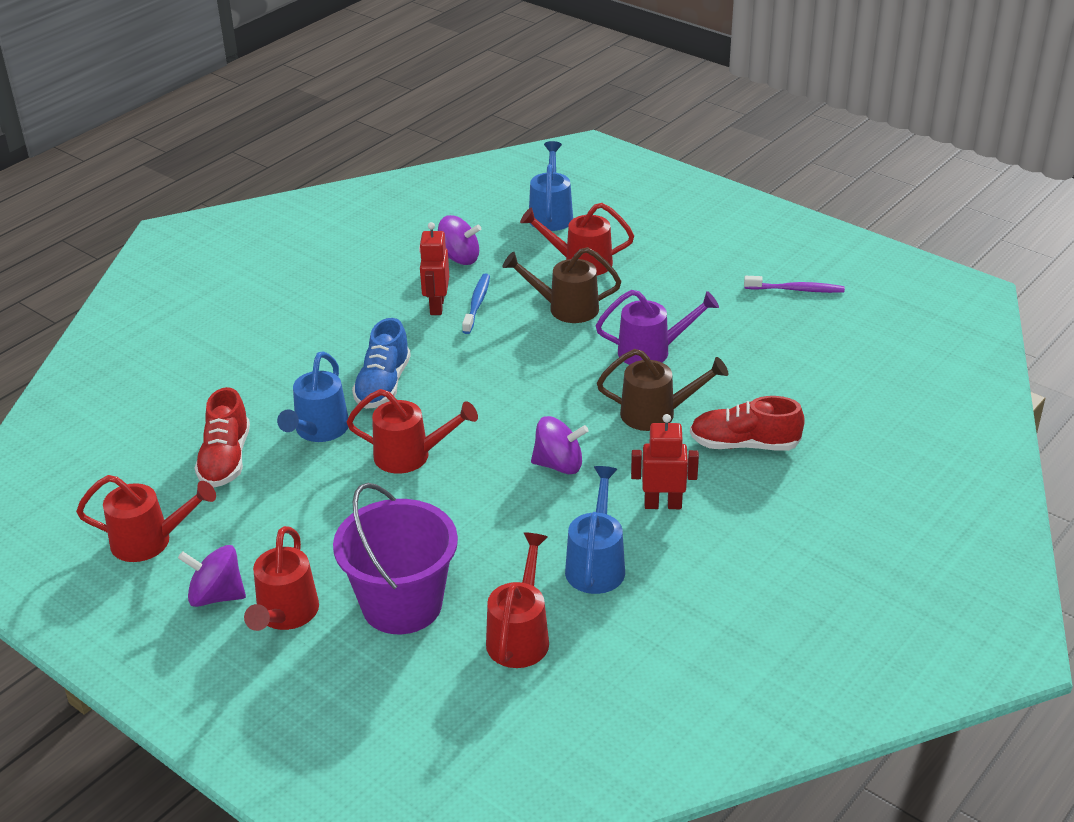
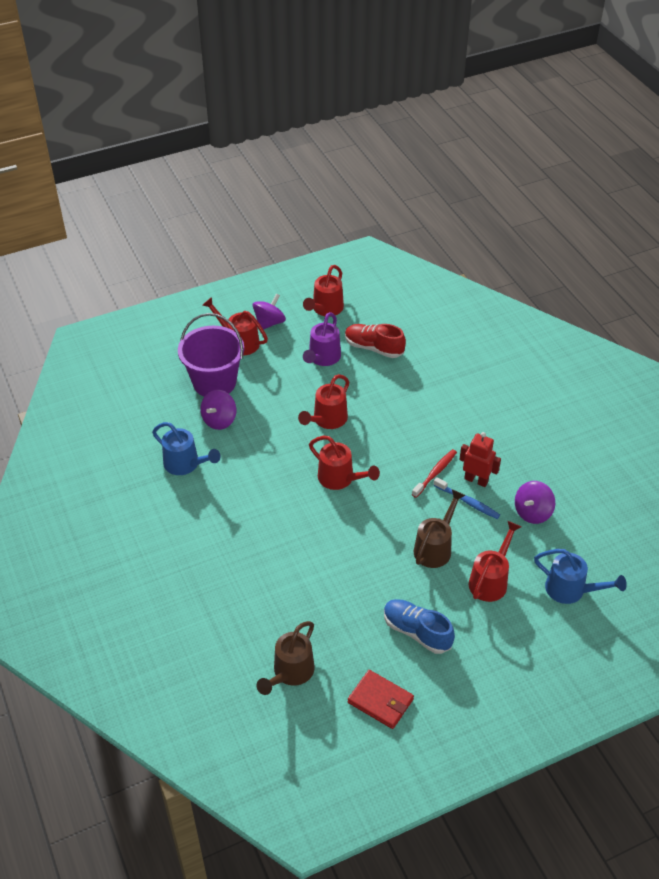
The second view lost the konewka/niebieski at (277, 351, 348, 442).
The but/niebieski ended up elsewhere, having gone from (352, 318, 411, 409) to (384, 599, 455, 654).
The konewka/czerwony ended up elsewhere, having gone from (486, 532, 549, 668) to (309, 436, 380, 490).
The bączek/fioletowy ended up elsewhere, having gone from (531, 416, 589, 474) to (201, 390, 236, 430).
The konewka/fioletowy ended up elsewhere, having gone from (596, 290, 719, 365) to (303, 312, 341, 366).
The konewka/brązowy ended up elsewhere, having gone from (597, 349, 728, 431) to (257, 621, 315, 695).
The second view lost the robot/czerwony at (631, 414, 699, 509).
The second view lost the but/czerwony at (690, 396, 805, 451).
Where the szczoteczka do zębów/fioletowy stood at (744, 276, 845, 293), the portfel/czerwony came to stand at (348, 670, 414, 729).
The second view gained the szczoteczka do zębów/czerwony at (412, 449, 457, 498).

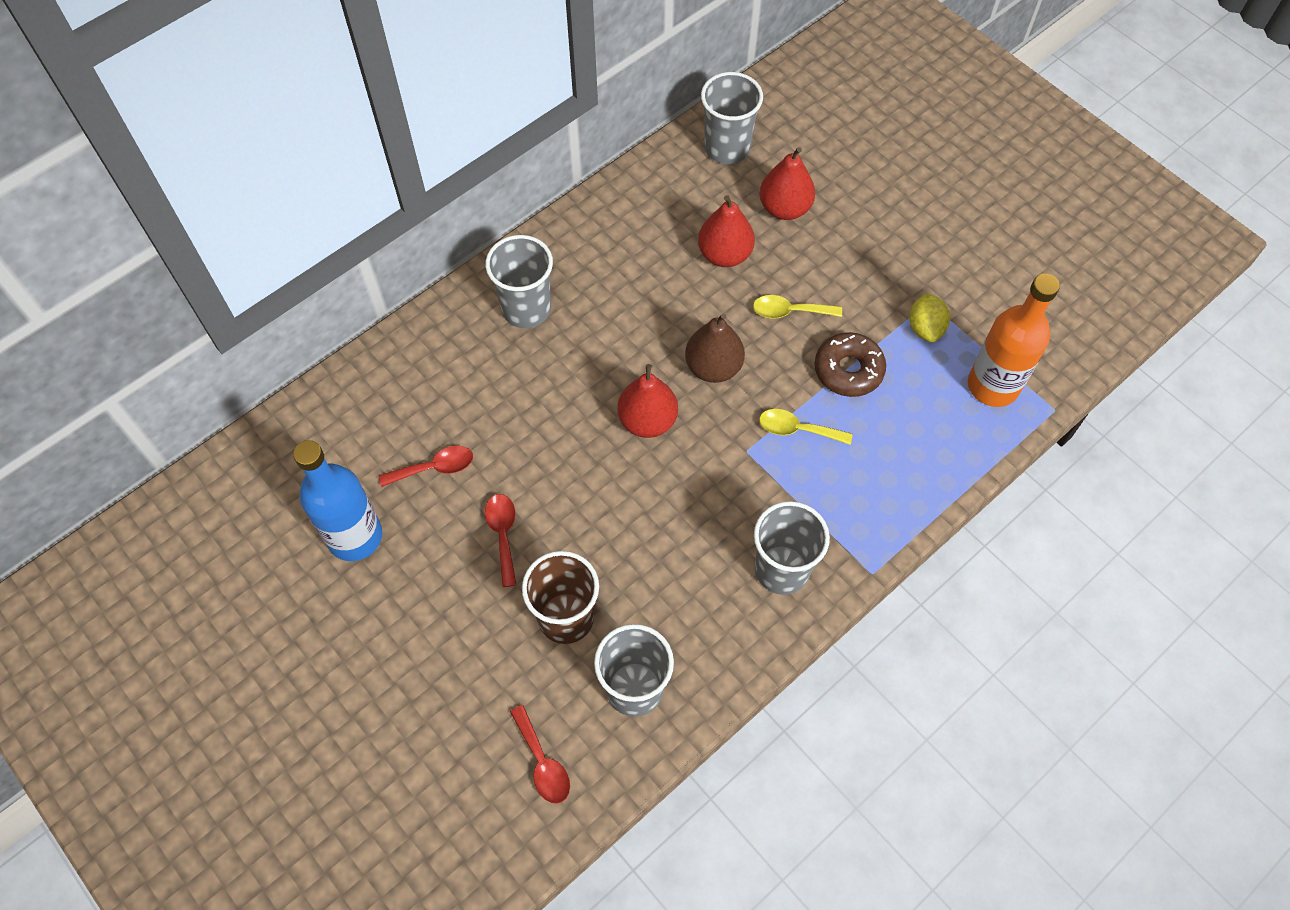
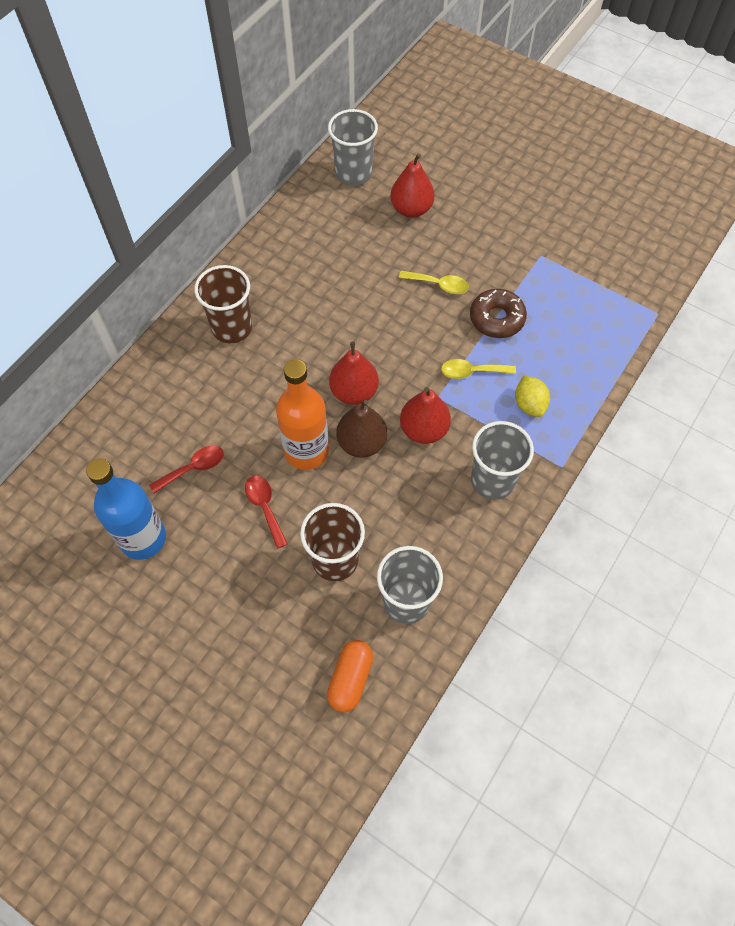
What was the szklanka/szary at (485, 235, 553, 328) turned into the szklanka/brązowy at (194, 265, 252, 343).
Where the łyżka/czerwony stood at (510, 705, 570, 804), the kapsułka/pomarańczowy came to stand at (327, 640, 373, 712).
The gruszka/brązowy ended up elsewhere, having gone from (685, 314, 745, 383) to (336, 400, 387, 458).
The gruszka/czerwony ended up elsewhere, having gone from (698, 195, 755, 267) to (400, 387, 451, 444).
The łyżka/żółty at (753, 295, 842, 319) ended up facing another way, 150 degrees counterclockwise from before.
The cytryna/żółty ended up elsewhere, having gone from (909, 293, 950, 342) to (515, 376, 550, 417).
The butelka/pomarańczowy ended up elsewhere, having gone from (968, 274, 1060, 407) to (276, 359, 329, 470).

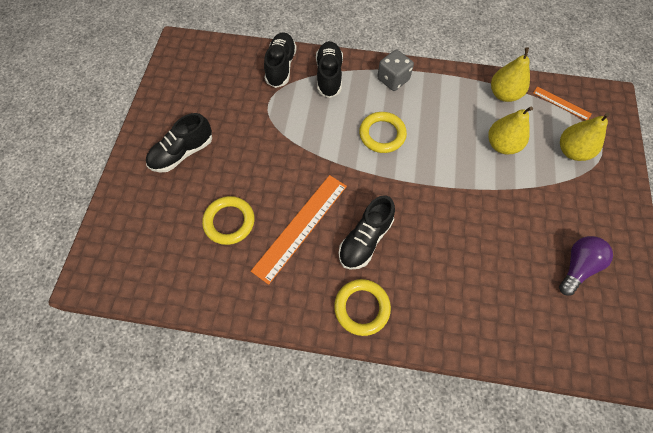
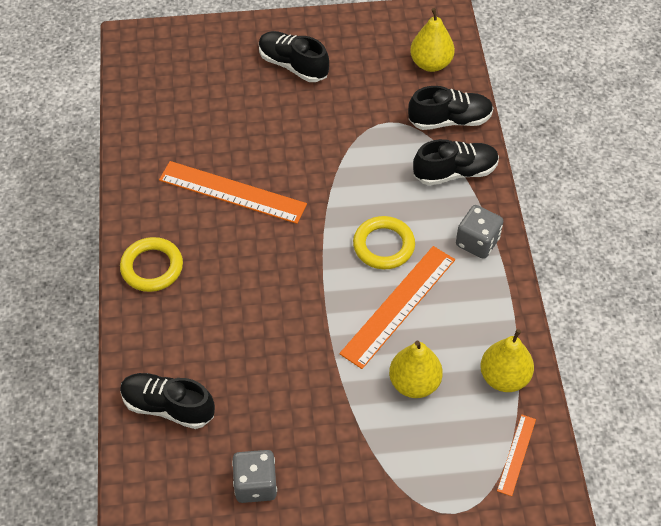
The second view lost the pierścień/żółty at (202, 196, 255, 245).
The but/czarny ended up elsewhere, having gone from (339, 195, 395, 269) to (120, 373, 215, 429).
Where the żarówka/fioletowy stood at (559, 236, 613, 296), the kostka do gry/szary came to stand at (232, 450, 277, 503).
The gruszka/żółty ended up elsewhere, having gone from (560, 113, 610, 161) to (410, 8, 455, 72).
The second view gained the linijka/pomarańczowy at (339, 246, 455, 369).

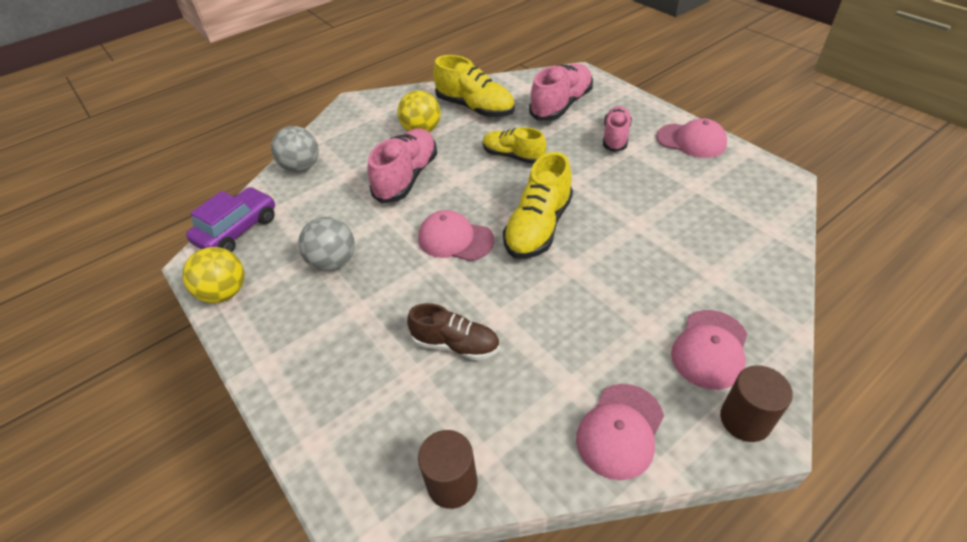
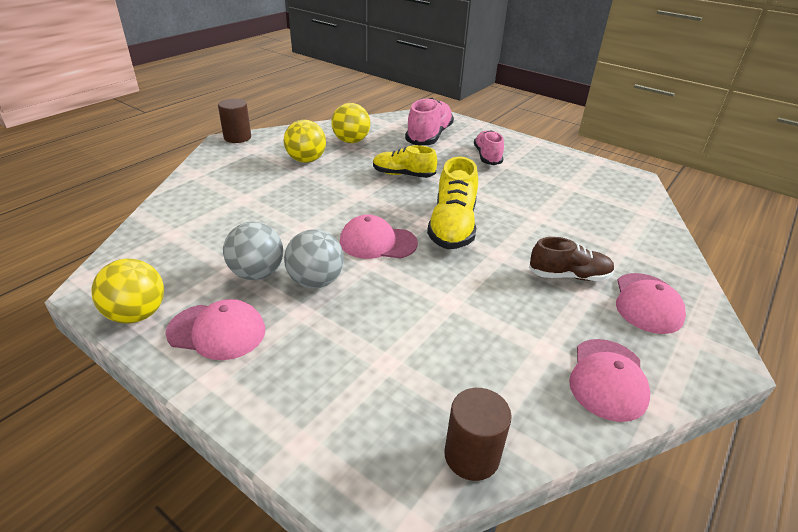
The second view lost the samochód/fioletowy at (186, 187, 275, 252).
The piłka/szary ended up elsewhere, having gone from (271, 126, 319, 172) to (284, 229, 344, 288).
The second view lost the but/różowy at (368, 129, 437, 203).
The but/brązowy ended up elsewhere, having gone from (407, 303, 500, 360) to (529, 237, 615, 281).
Where the but/żółty stood at (433, 55, 515, 117), the piłka/żółty came to stand at (331, 103, 370, 143).
The czapka/różowy ended up elsewhere, having gone from (656, 118, 727, 158) to (166, 299, 265, 360).
The walec/brązowy ended up elsewhere, having gone from (720, 365, 793, 442) to (218, 99, 251, 143).

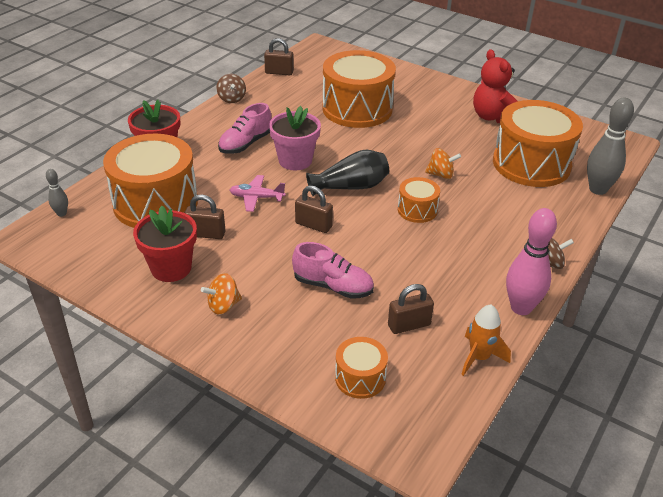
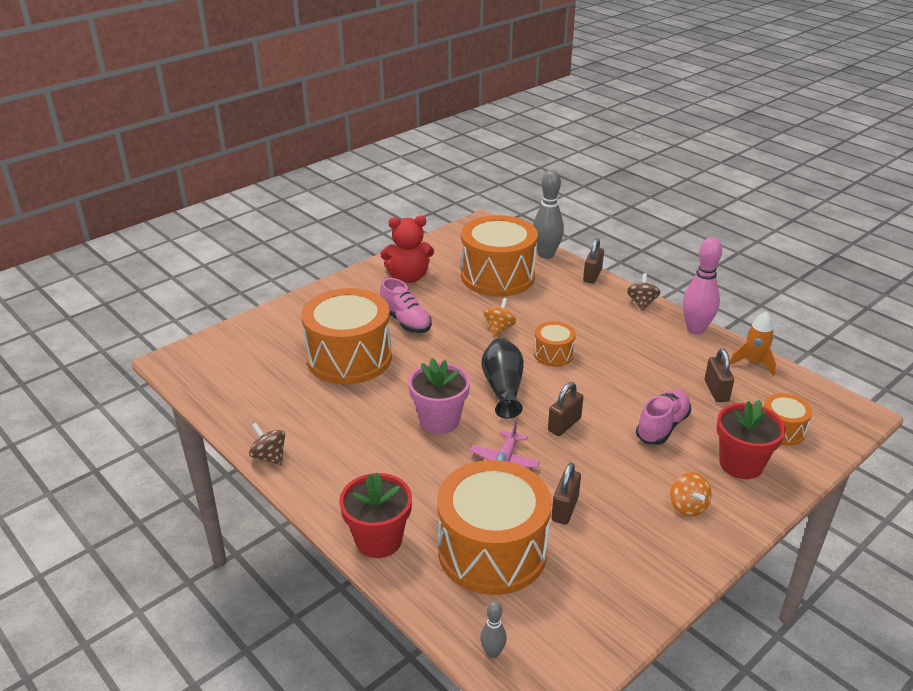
The doniczka/czerwony ended up elsewhere, having gone from (133, 206, 197, 282) to (716, 400, 786, 479).
The bączek/brązowy at (216, 74, 246, 103) ended up facing another way, 135 degrees counterclockwise from before.
The but/różowy ended up elsewhere, having gone from (218, 103, 272, 154) to (380, 278, 432, 333).
The kłódka/brązowy ended up elsewhere, having gone from (264, 38, 294, 75) to (583, 238, 604, 283).

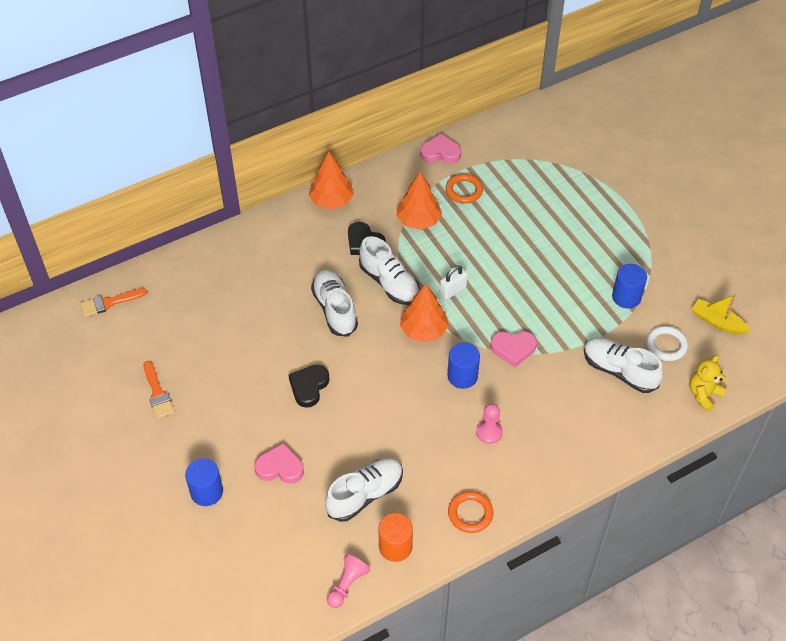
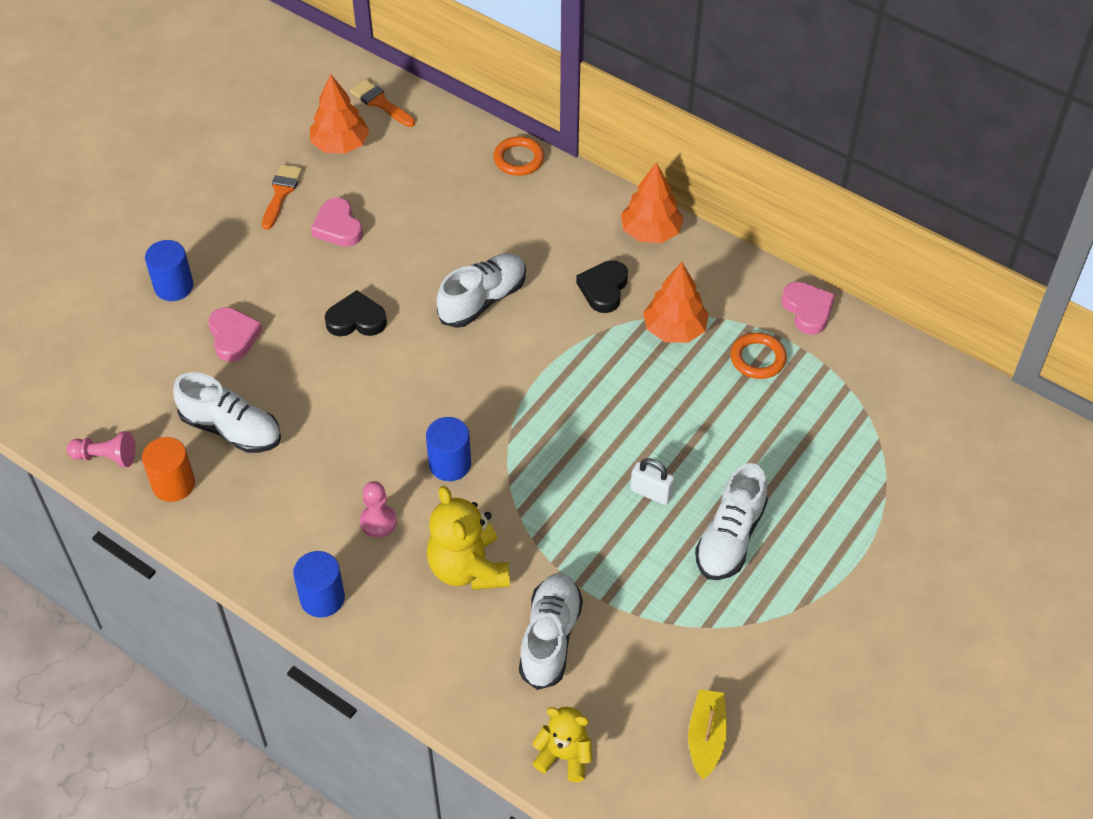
The pędzel/pomarańczowy at (143, 361, 174, 419) ended up facing another way, 150 degrees clockwise from before.
The but/biały ended up elsewhere, having gone from (359, 236, 420, 305) to (695, 463, 768, 580).
The drzewko/pomarańczowy ended up elsewhere, having gone from (400, 284, 449, 343) to (310, 74, 370, 154).
The kłódka/biały ended up elsewhere, having gone from (440, 265, 468, 300) to (630, 458, 675, 505).
The pierścień/pomarańczowy ended up elsewhere, having gone from (448, 491, 494, 533) to (493, 136, 544, 176).
The serce/różowy ended up elsewhere, having gone from (490, 331, 537, 367) to (311, 198, 363, 247).
The walec/niebieski ended up elsewhere, having gone from (612, 264, 647, 309) to (293, 551, 345, 617).
The second view lost the pierścień/biały at (646, 326, 688, 361).
The second view gained the miś/żółty at (427, 486, 510, 590).

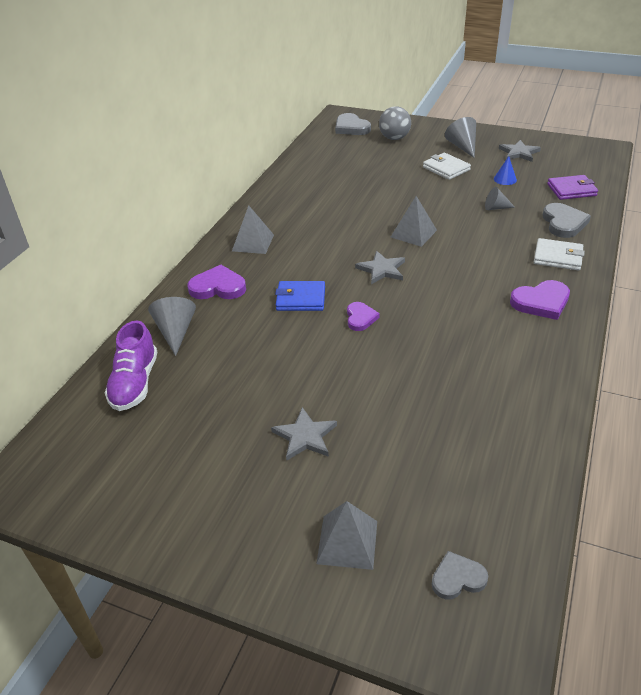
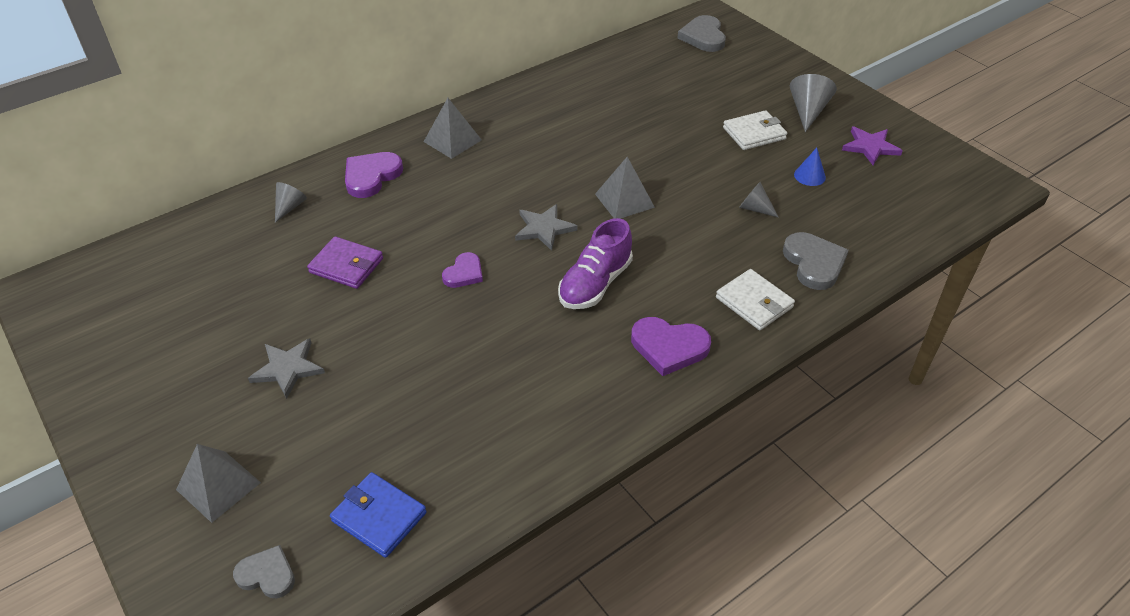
The but/fioletowy ended up elsewhere, having gone from (105, 321, 158, 411) to (558, 218, 633, 309).
The size of the stożek/szary at (148, 297, 196, 356) changed by a factor of 0.63.
The serce/fioletowy at (187, 265, 246, 299) ended up facing another way, 90 degrees counterclockwise from before.
The portfel/niebieski ended up elsewhere, having gone from (275, 281, 325, 311) to (330, 472, 426, 558).
The second view lost the piłka/szary at (379, 106, 411, 140).
The portfel/biały at (423, 153, 471, 180) ended up facing another way, 75 degrees clockwise from before.
What was the gwiazda/szary at (499, 140, 541, 162) turned into the gwiazda/fioletowy at (842, 127, 903, 165).
The serce/szary at (543, 203, 591, 238) ended up facing another way, 45 degrees counterclockwise from before.
The portfel/fioletowy ended up elsewhere, having gone from (547, 175, 598, 200) to (307, 236, 383, 289).

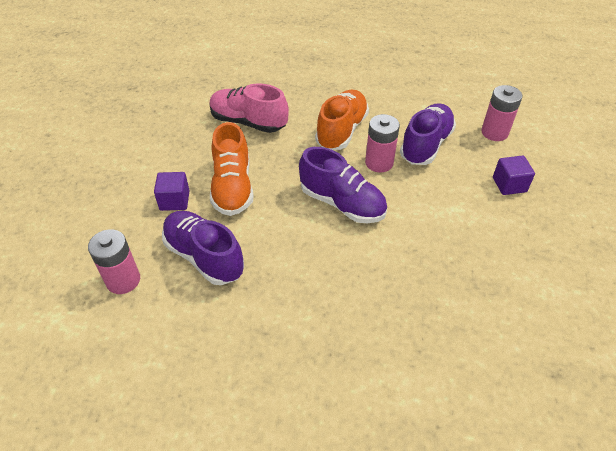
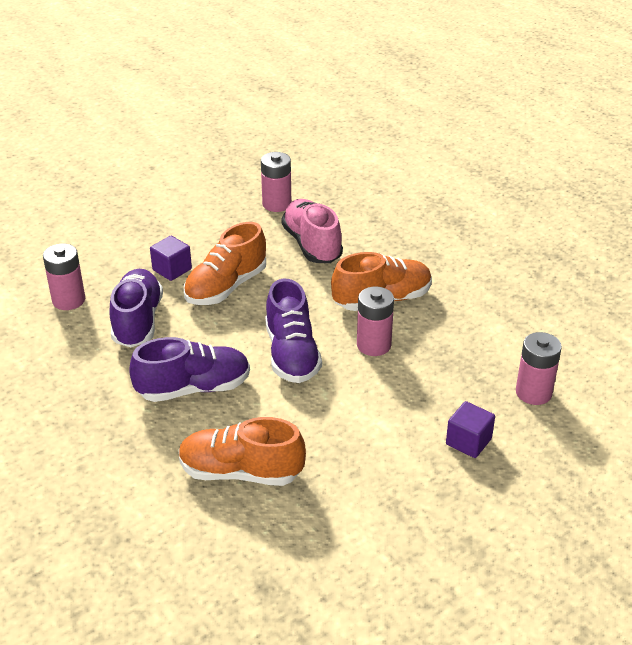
The but/fioletowy ended up elsewhere, having gone from (400, 103, 456, 165) to (129, 337, 250, 402).
The second view gained the but/pomarańczowy at (179, 417, 306, 486).
The second view gained the bateria/różowy at (261, 152, 291, 212).

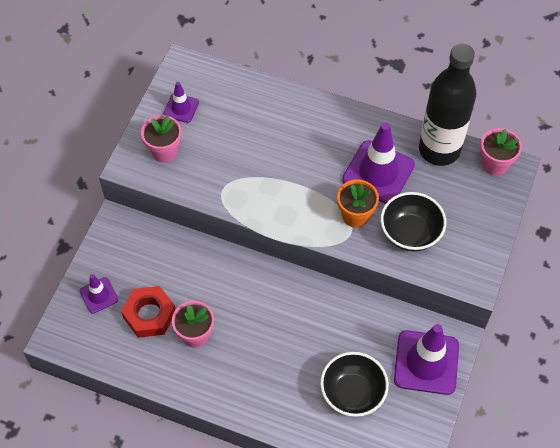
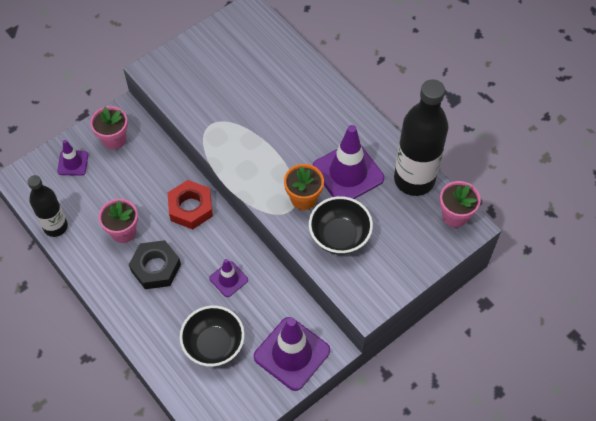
The nakrętka/czerwony ended up elsewhere, having gone from (121, 286, 176, 338) to (167, 180, 213, 229).
The doniczka/różowy ended up elsewhere, having gone from (141, 115, 181, 163) to (90, 106, 128, 150).
The pachołek/fioletowy ended up elsewhere, having gone from (163, 82, 199, 123) to (209, 259, 248, 297).
The second view gained the butelka/czarny at (27, 175, 68, 237).
The second view gained the nakrętka/czarny at (129, 240, 181, 289).

